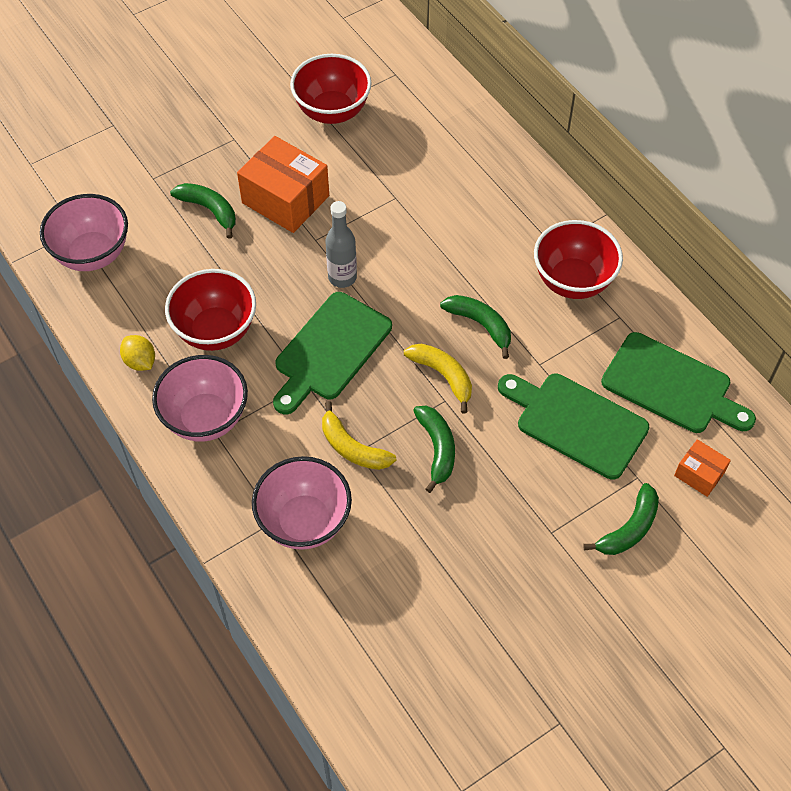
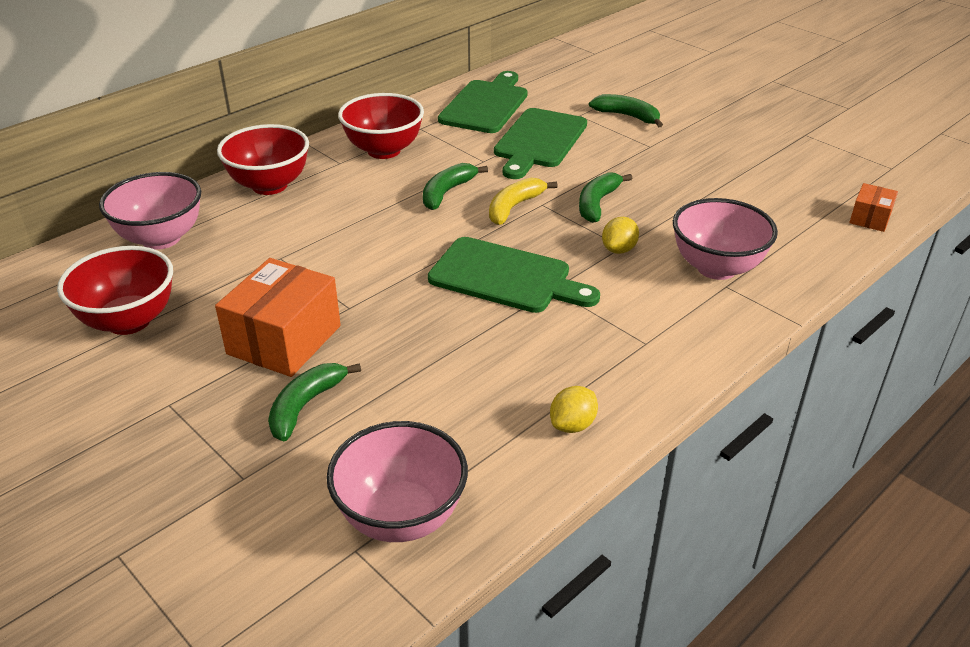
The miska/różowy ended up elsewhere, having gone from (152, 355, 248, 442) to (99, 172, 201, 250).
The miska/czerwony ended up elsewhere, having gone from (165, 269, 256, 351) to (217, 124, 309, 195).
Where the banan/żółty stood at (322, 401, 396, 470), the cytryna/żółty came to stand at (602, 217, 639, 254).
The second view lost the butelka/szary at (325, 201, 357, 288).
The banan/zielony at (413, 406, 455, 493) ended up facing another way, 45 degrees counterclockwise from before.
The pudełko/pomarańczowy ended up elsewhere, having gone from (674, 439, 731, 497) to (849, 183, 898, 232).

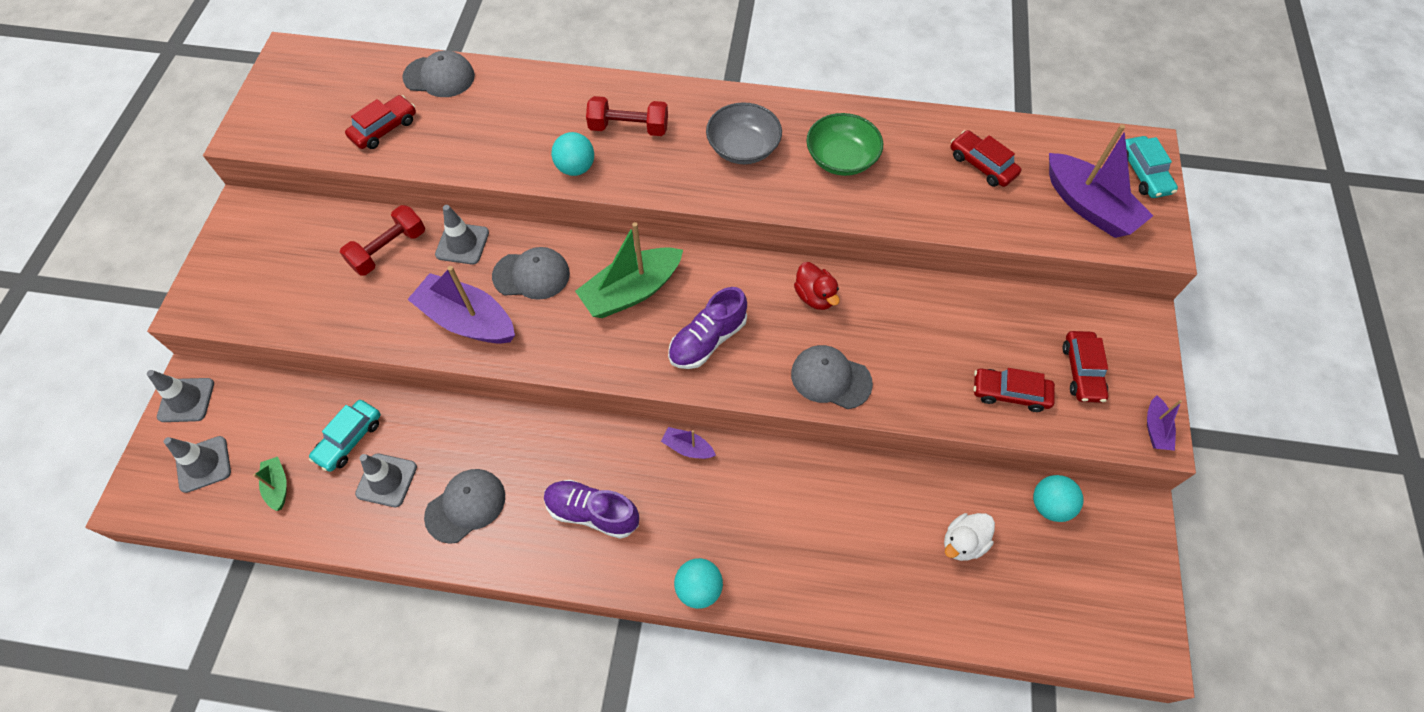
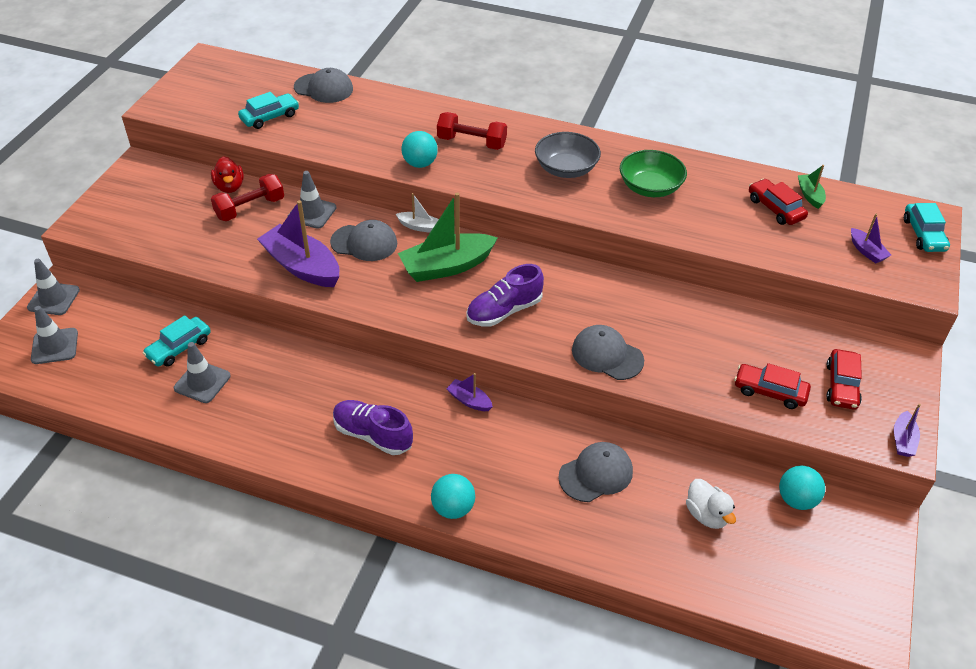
The łódka/zielony ended up elsewhere, having gone from (253, 457, 287, 511) to (798, 165, 826, 209).
What was the samochód/czerwony at (345, 95, 416, 149) turned into the samochód/turkusowy at (238, 92, 299, 129).
The czapka/szary ended up elsewhere, having gone from (424, 469, 505, 544) to (558, 442, 633, 502).
The kaczka/czerwony ended up elsewhere, having gone from (794, 262, 840, 310) to (211, 156, 244, 193).
The kaczka/biały at (944, 513, 995, 561) ended up facing another way, 90 degrees counterclockwise from before.
The size of the łódka/fioletowy at (1049, 124, 1153, 238) changed by a factor of 0.47.
The second view gained the łódka/biały at (396, 193, 439, 233).

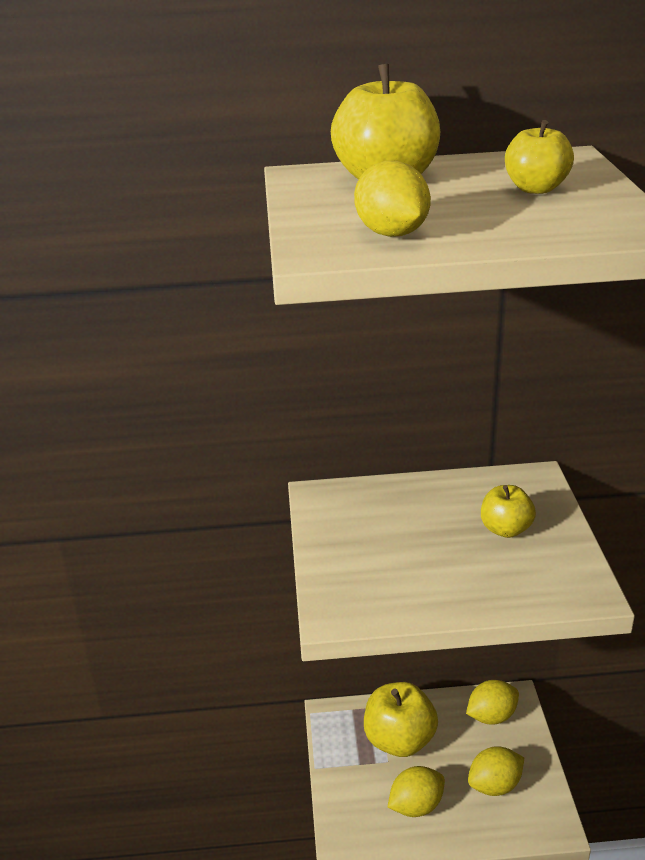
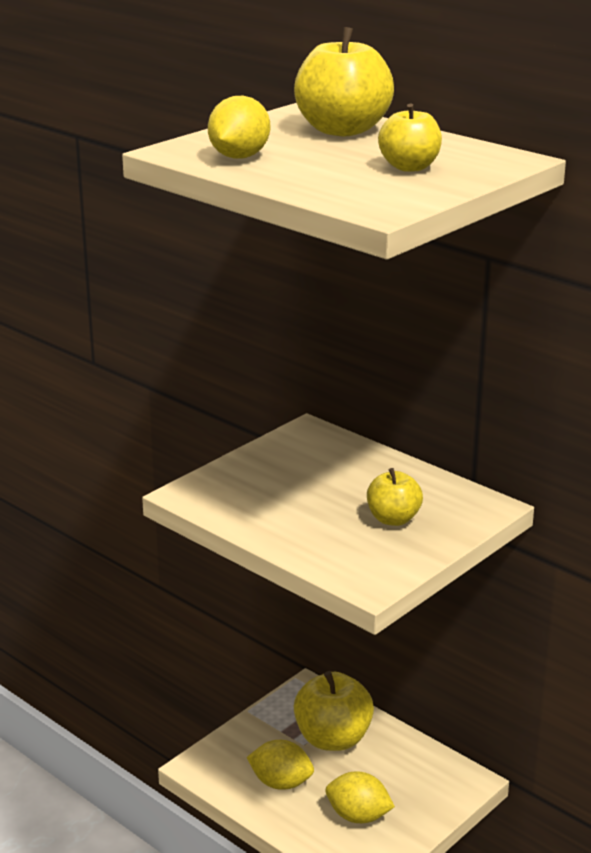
The second view lost the cytryna/żółty at (466, 680, 519, 725).

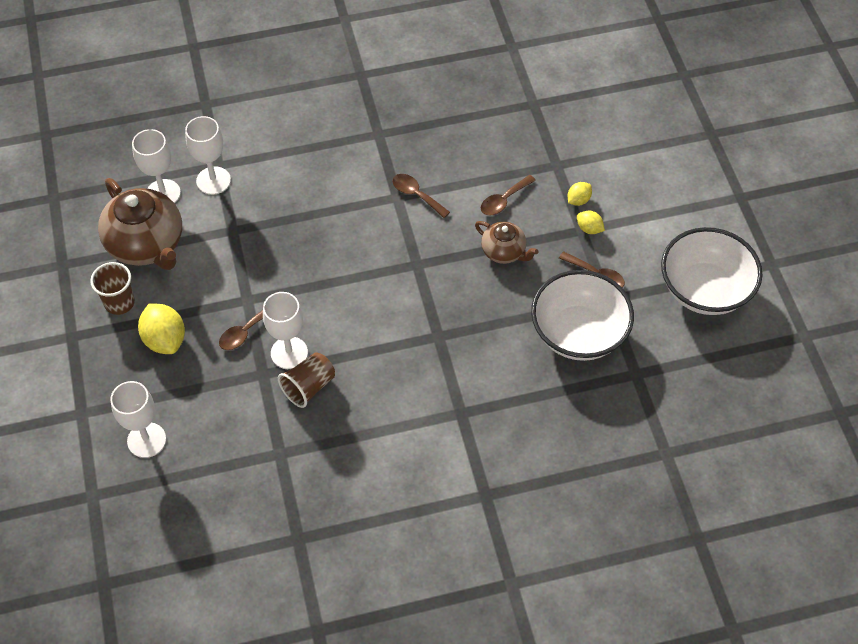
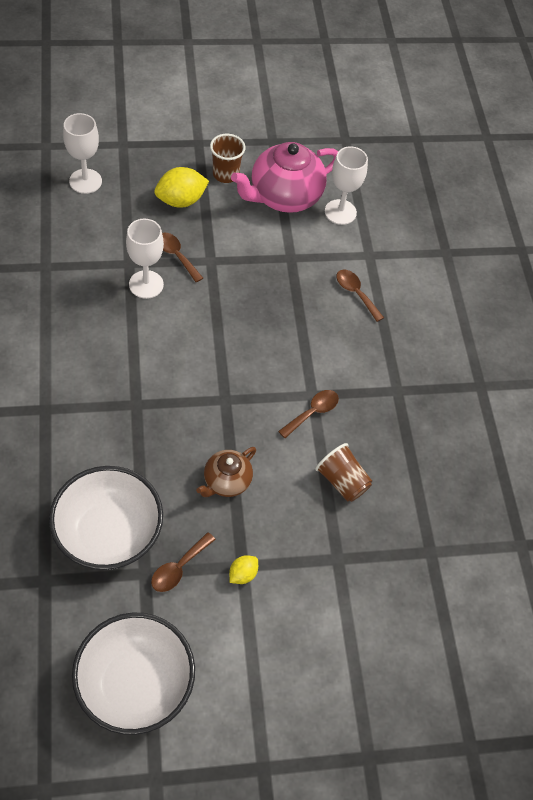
What was the imbryk/brązowy at (98, 178, 182, 270) turned into the imbryk/różowy at (231, 142, 338, 213).
The second view lost the kielich/biały at (185, 116, 231, 195).
The szklanka/brązowy ended up elsewhere, having gone from (278, 352, 335, 408) to (315, 443, 372, 502).
The łyżka/brązowy ended up elsewhere, having gone from (481, 175, 536, 216) to (336, 270, 384, 322).
The second view lost the cytryna/żółty at (568, 182, 592, 206).

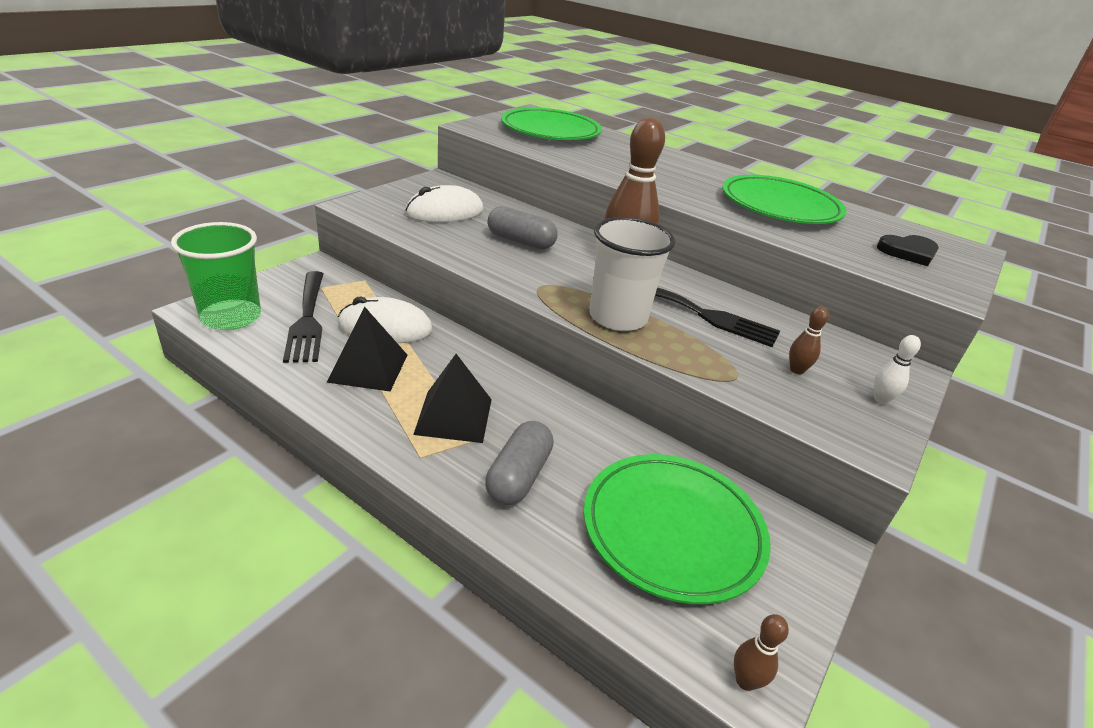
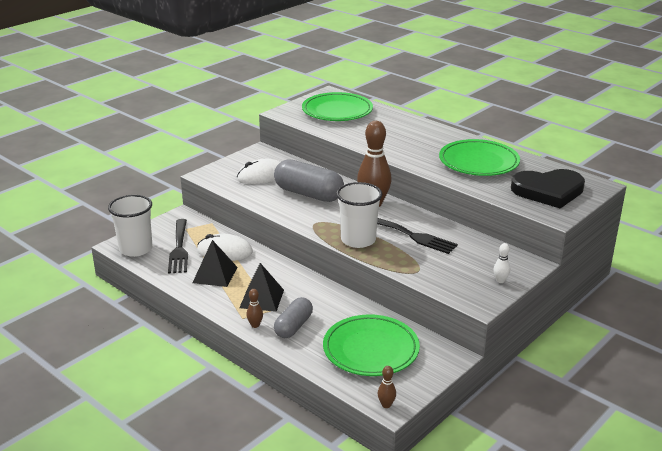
What was the szklanka/zielony at (171, 222, 261, 330) turned into the szklanka/biały at (108, 195, 153, 257).
The size of the kapsułka/szary at (487, 206, 558, 250) changed by a factor of 1.61.
The kręgiel/brązowy ended up elsewhere, having gone from (789, 306, 829, 375) to (246, 289, 263, 328).
The size of the serce/czarny at (877, 235, 939, 266) changed by a factor of 1.89.

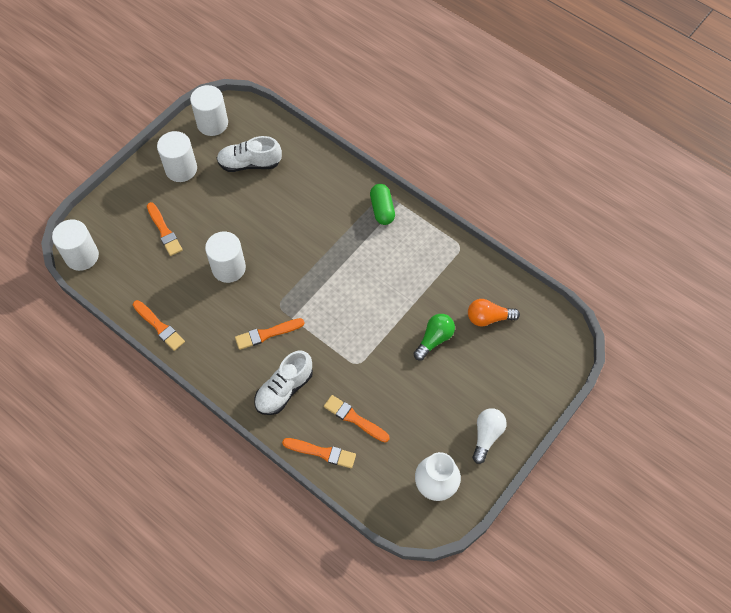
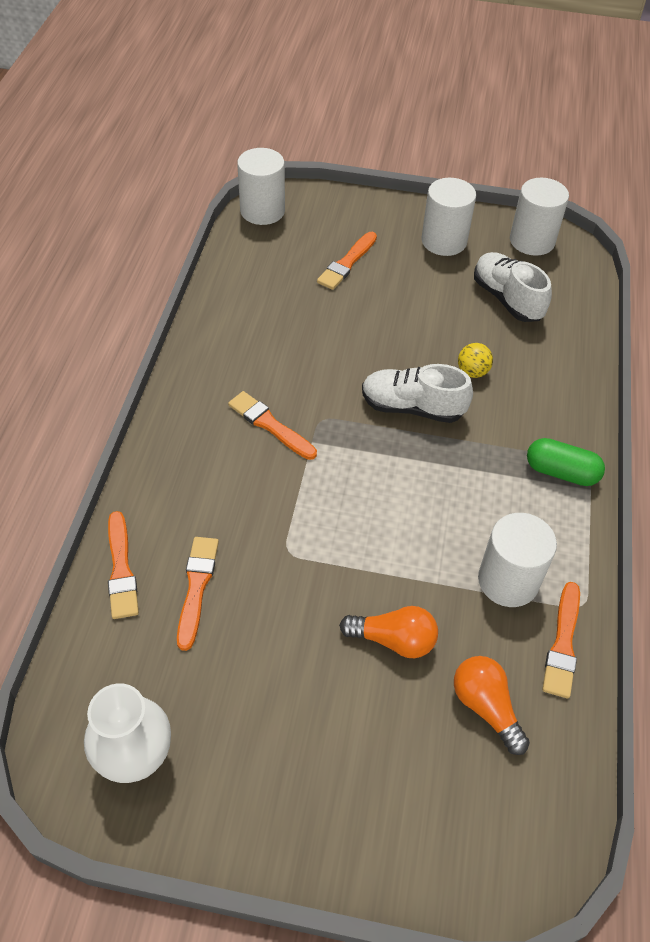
The pędzel/pomarańczowy ended up elsewhere, having gone from (133, 300, 185, 351) to (542, 582, 580, 698).
The walec/biały ended up elsewhere, having gone from (205, 232, 246, 283) to (478, 513, 557, 607).
The but/biały ended up elsewhere, having gone from (255, 351, 313, 415) to (362, 364, 473, 423).
The kapsułka/zielony at (370, 184, 395, 225) ended up facing another way, 60 degrees clockwise from before.
What was the żarówka/zielony at (413, 314, 455, 360) turned into the żarówka/pomarańczowy at (339, 606, 438, 658).
The second view lost the żarówka/biały at (472, 408, 507, 464).
The second view gained the piłka/żółty at (458, 343, 493, 378).

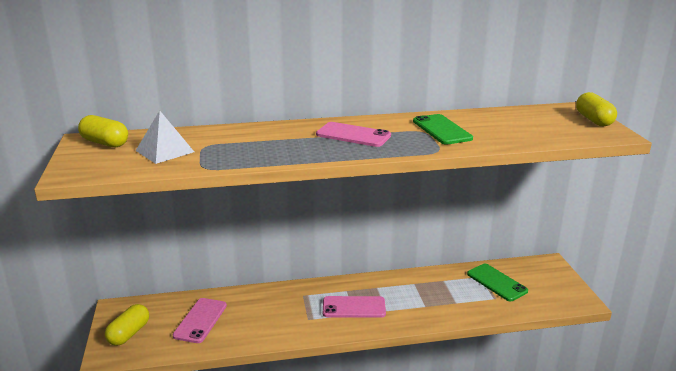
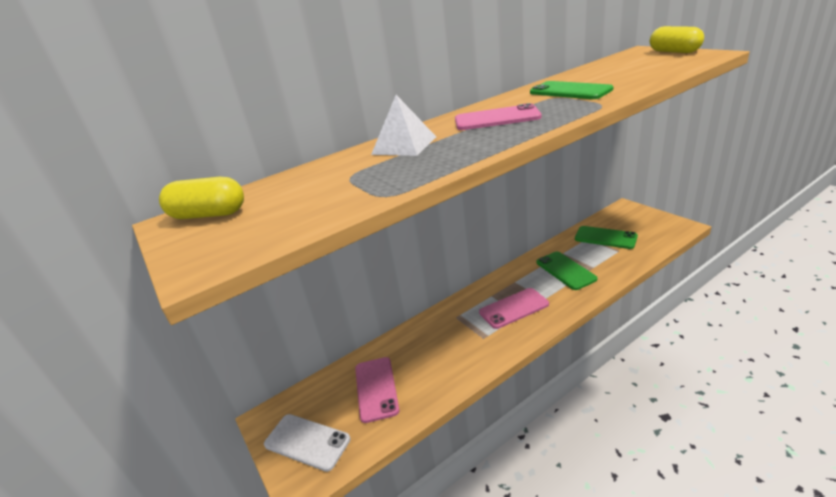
Where the kapsułka/żółty stood at (105, 304, 149, 346), the telefon/biały came to stand at (264, 414, 350, 472).
The piramida/biały ended up elsewhere, having gone from (136, 111, 194, 164) to (371, 95, 436, 156).
The second view gained the telefon/zielony at (537, 252, 598, 290).

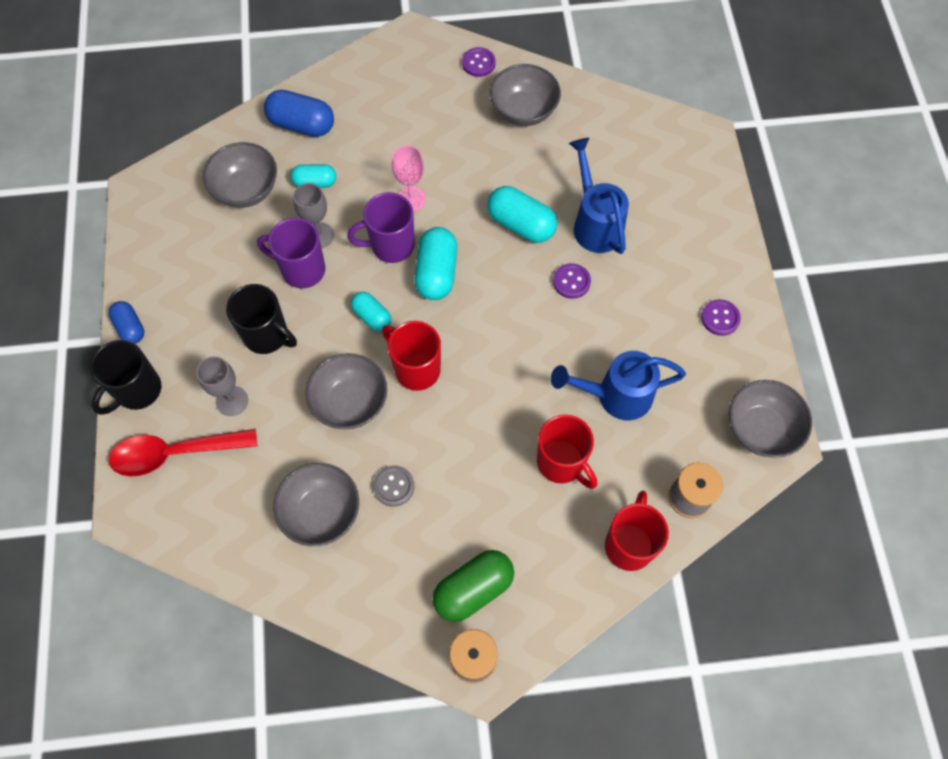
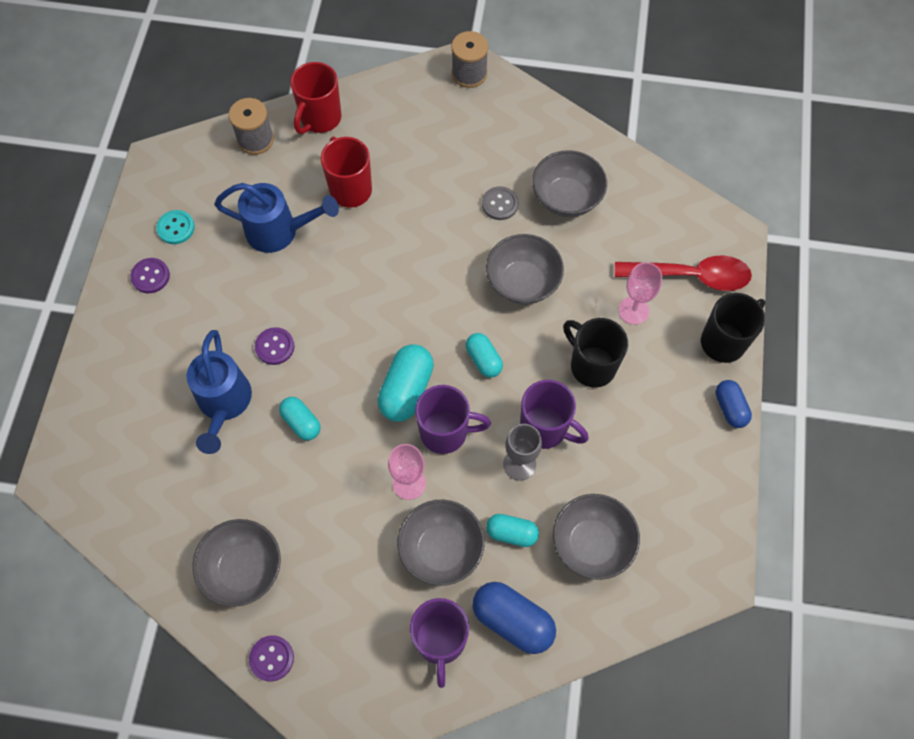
What was the kielich/szary at (196, 356, 248, 416) turned into the kielich/różowy at (618, 262, 662, 325).
The second view lost the kubek/czerwony at (382, 321, 441, 391).
The second view lost the kapsułka/zielony at (433, 550, 514, 622).
The size of the kapsułka/turkusowy at (487, 186, 557, 243) changed by a factor of 0.61.
The miska/szary ended up elsewhere, having gone from (729, 380, 812, 458) to (398, 500, 485, 586).
The second view gained the guzik/turkusowy at (156, 210, 195, 244).
The second view gained the kubek/fioletowy at (410, 598, 469, 688).

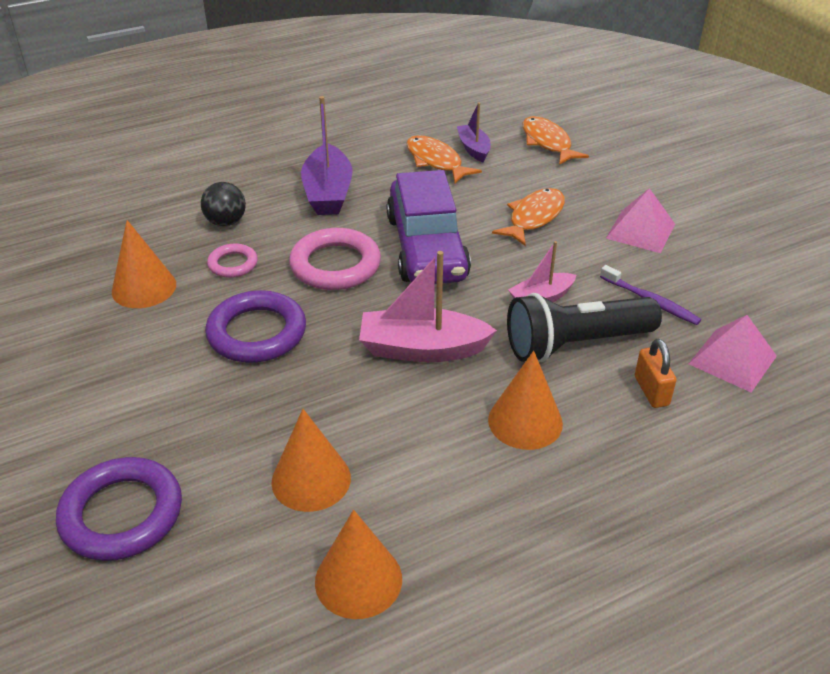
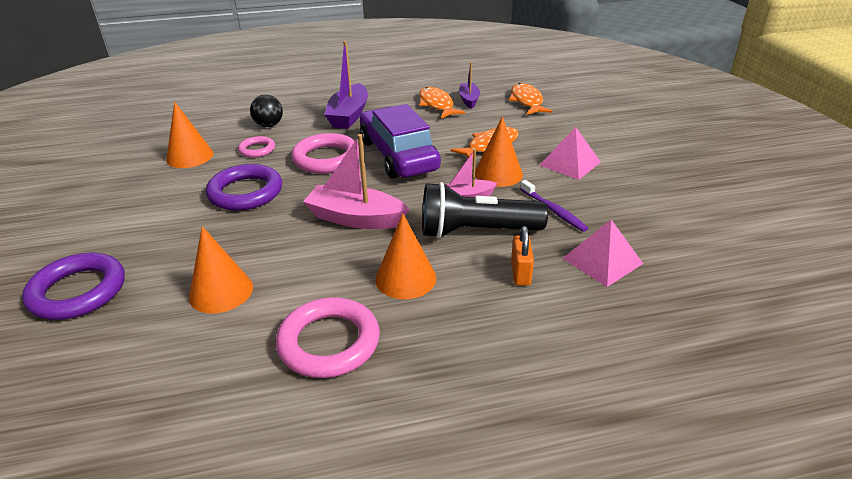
The stożek/pomarańczowy ended up elsewhere, having gone from (315, 510, 402, 619) to (475, 116, 523, 187).
The samochód/fioletowy at (387, 170, 471, 284) ended up facing another way, 150 degrees clockwise from before.
The second view gained the pierścień/różowy at (276, 297, 380, 378).

